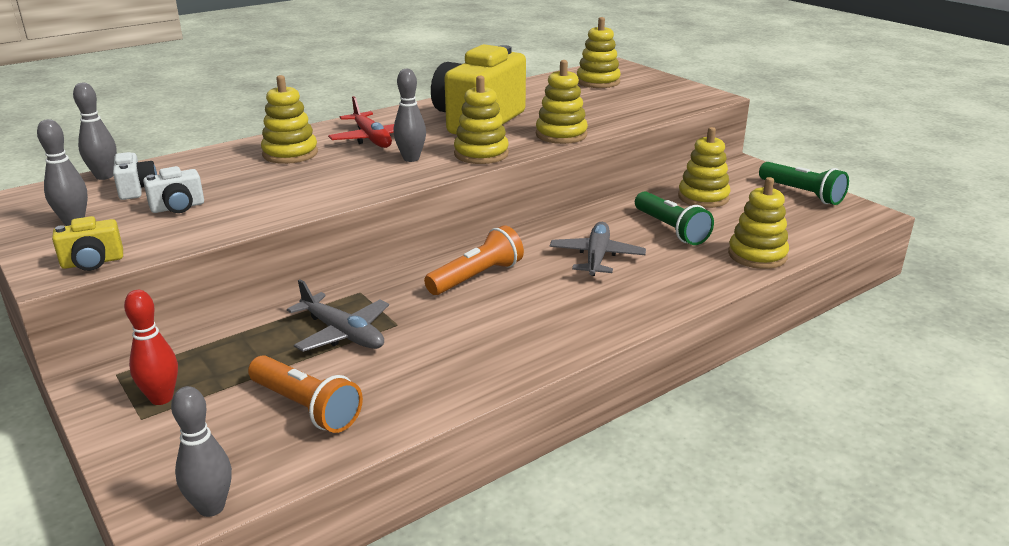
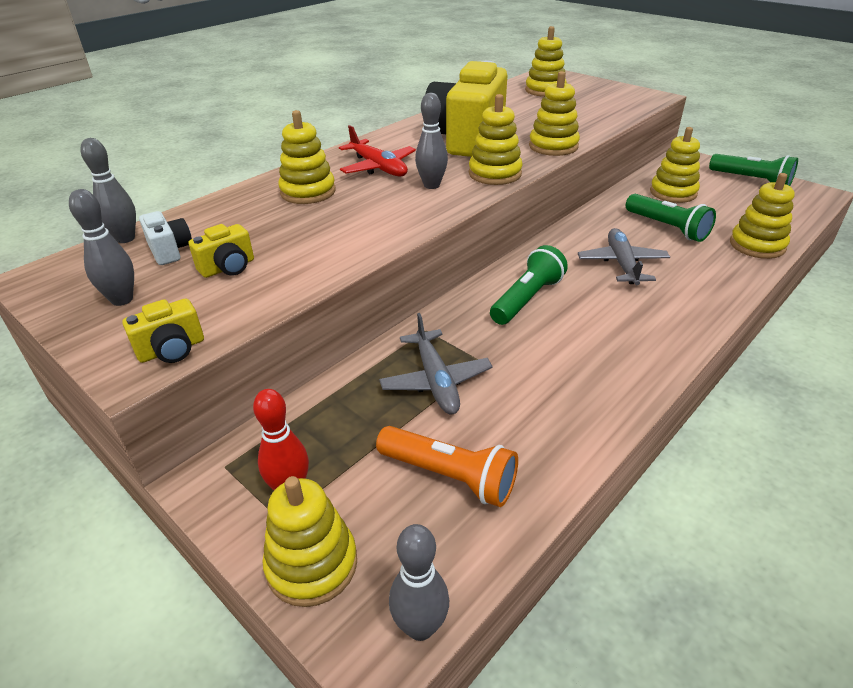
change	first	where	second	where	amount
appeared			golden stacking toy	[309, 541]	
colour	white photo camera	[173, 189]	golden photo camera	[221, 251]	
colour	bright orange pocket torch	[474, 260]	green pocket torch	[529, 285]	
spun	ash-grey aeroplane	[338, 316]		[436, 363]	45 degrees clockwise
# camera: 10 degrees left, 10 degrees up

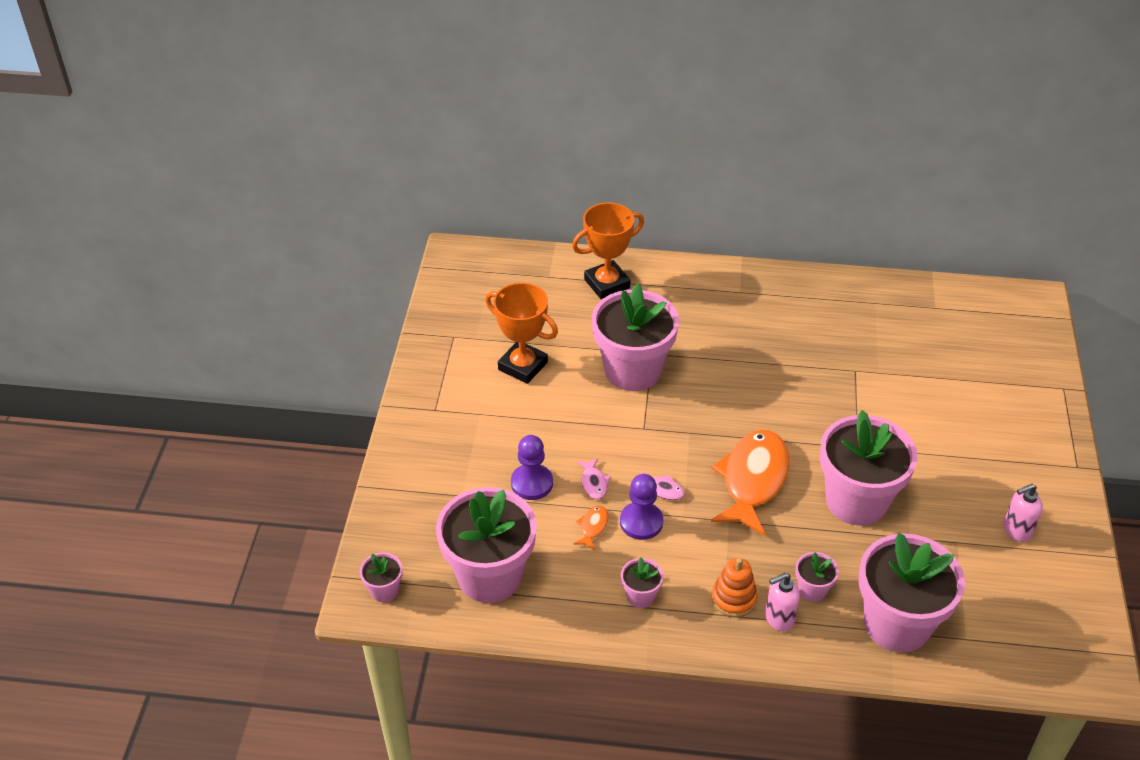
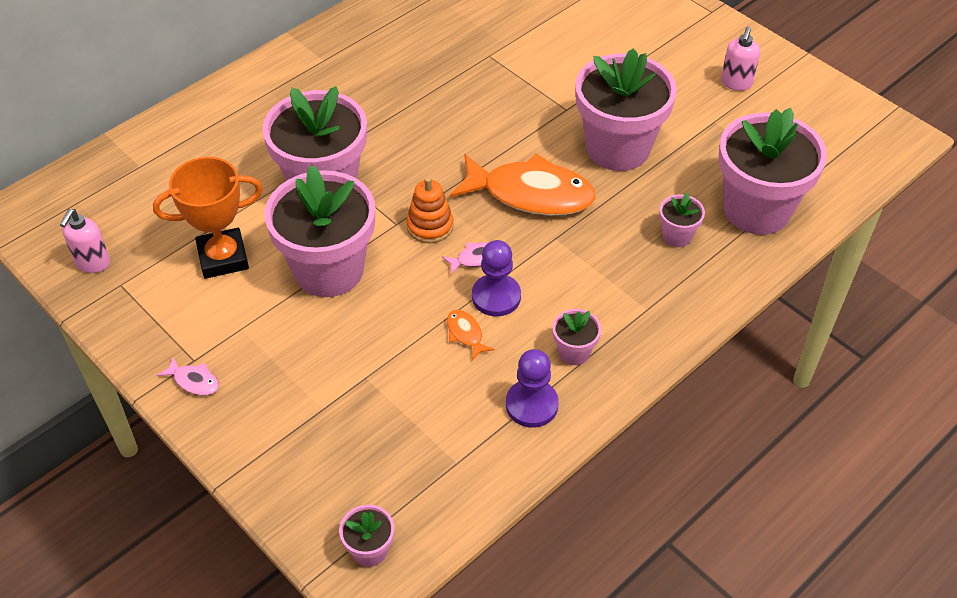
change	first	where	second	where	amount
missing	bright orange trophy	[608, 250]			
relocated	pink potted plant	[486, 545]		[320, 231]	
relocated	purple chess pawn	[532, 467]		[532, 388]	
relocated	pink fish figure	[594, 478]		[188, 376]	
relocated	bright orange stacking toy	[734, 587]		[430, 210]	
relocated	pink soap pump	[782, 602]		[85, 241]	
spun	bright orange fish figure	[750, 483]		[523, 184]	135 degrees clockwise
# camera: 50 degrees left, 5 degrees up

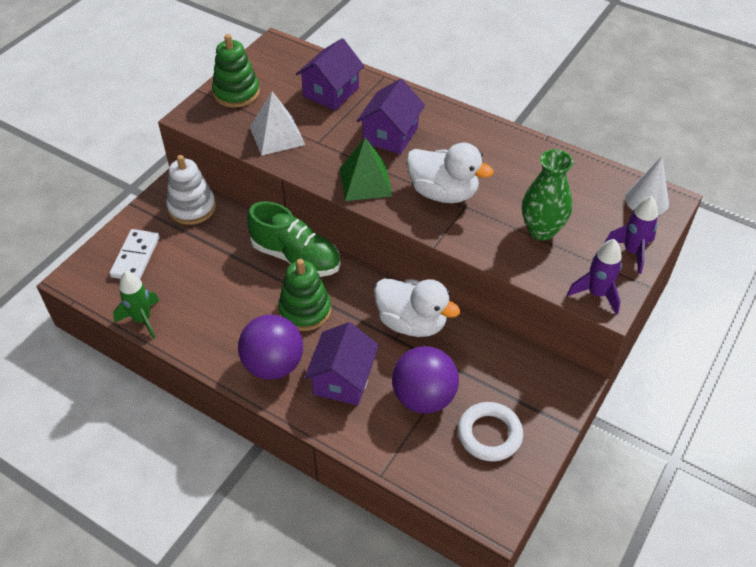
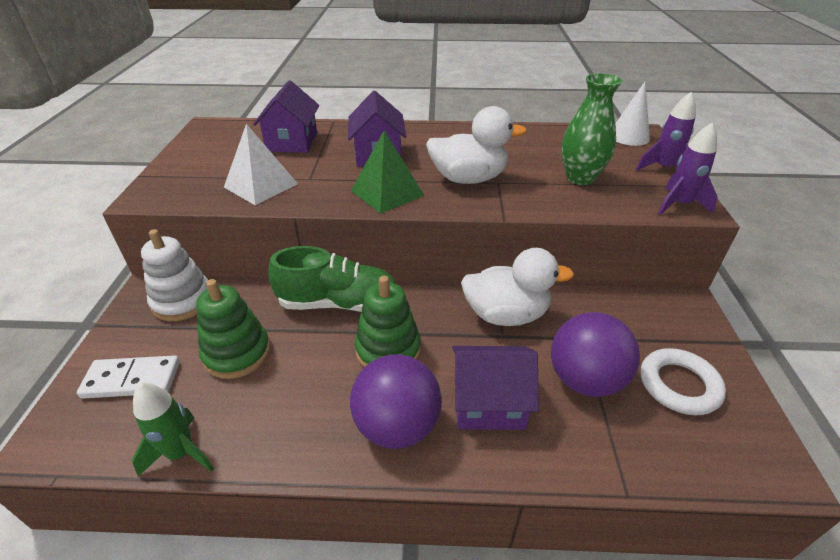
change	first	where	second	where	amount
relocated	green stacking toy	[236, 71]		[233, 329]	
spun	white domino piece	[134, 254]		[128, 377]	75 degrees counterclockwise
spun	purple house	[341, 363]		[495, 388]	75 degrees counterclockwise
# camera: 30 degrees left, 10 degrees down

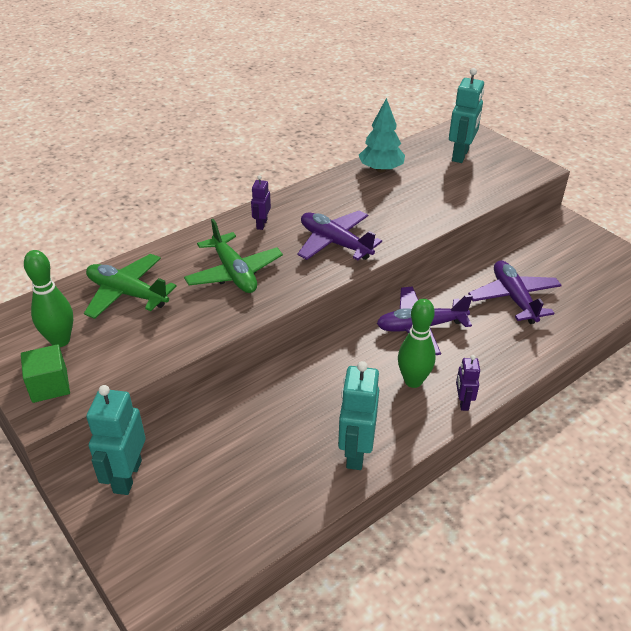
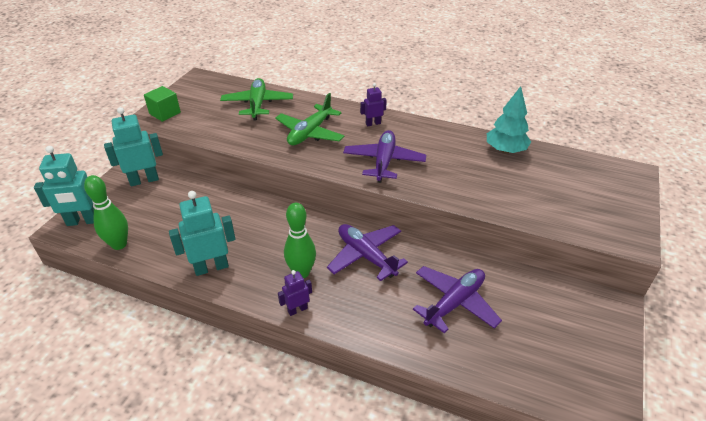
change	first	where	second	where	amount
relocated	green tenpin	[48, 298]		[106, 212]	
relocated	teal robot figure	[466, 115]		[64, 186]	
# camera: 60 degrees right, 0 degrees up

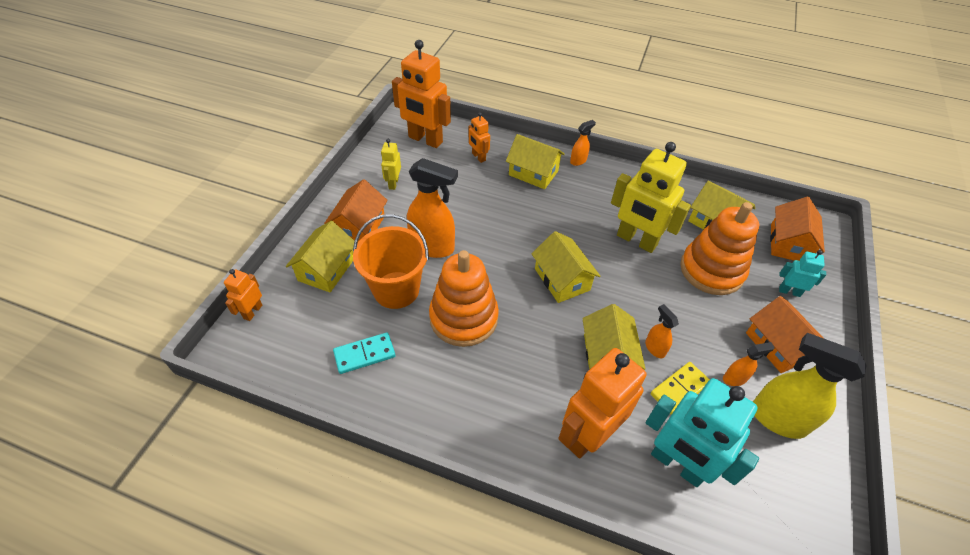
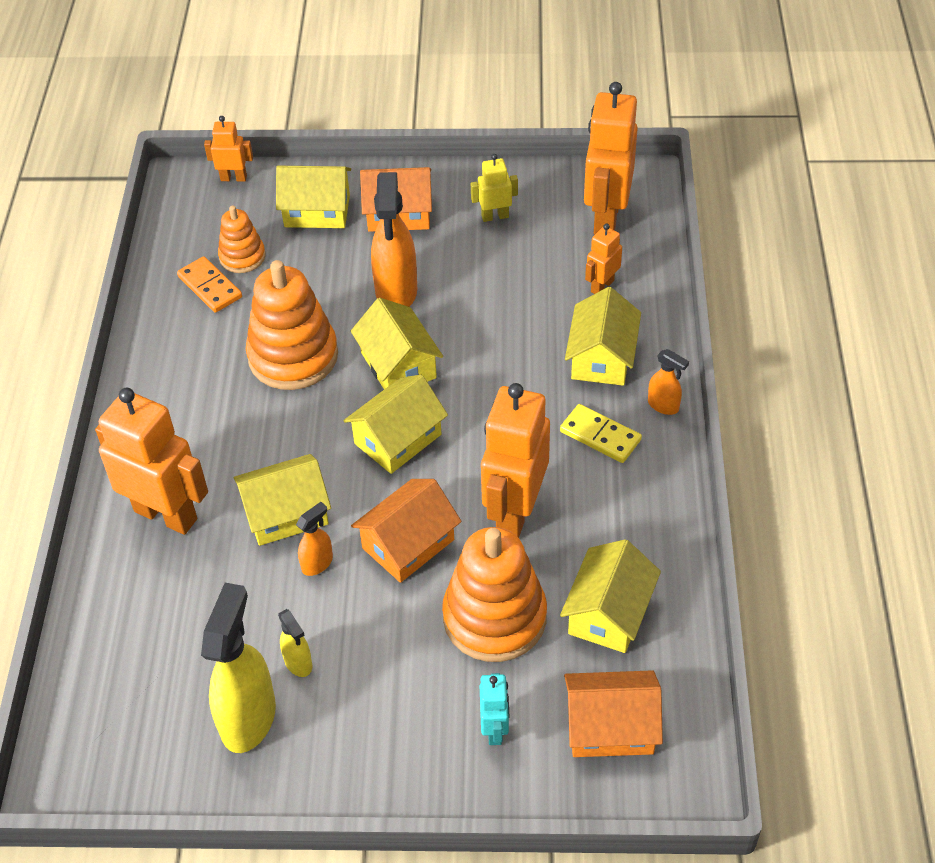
change	first	where	second	where	amount
missing	bright orange pail	[391, 261]			
missing	teal robot figure	[702, 432]			
appeared			bright orange stacking toy	[241, 239]	
appeared			golden house	[397, 343]	
relocated	golden domino piece	[680, 388]		[601, 433]	
relocated	bright orange house	[784, 334]		[406, 531]	
colour	teal domino piece	[364, 353]	bright orange domino piece	[209, 284]	
colour	golden robot figure	[651, 197]	bright orange robot figure	[515, 460]	
colour	bright orange spray bottle	[749, 364]	golden spray bottle	[295, 643]	
# camera: 75 degrees right, 0 degrees up

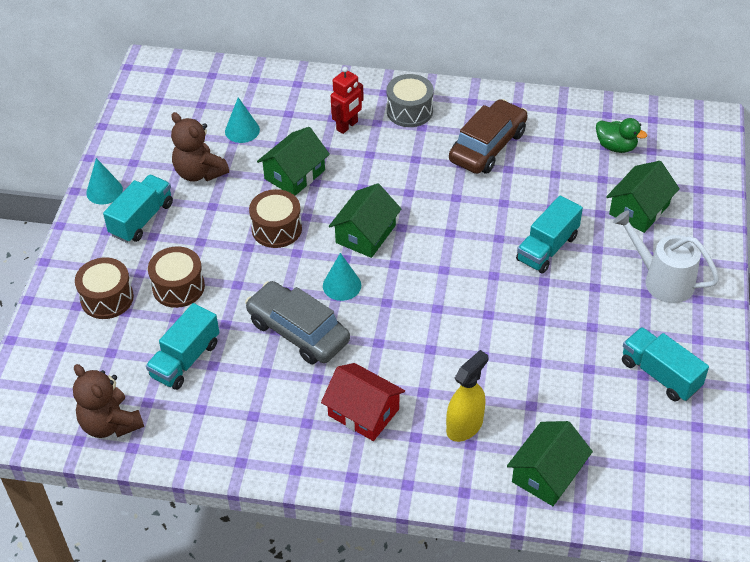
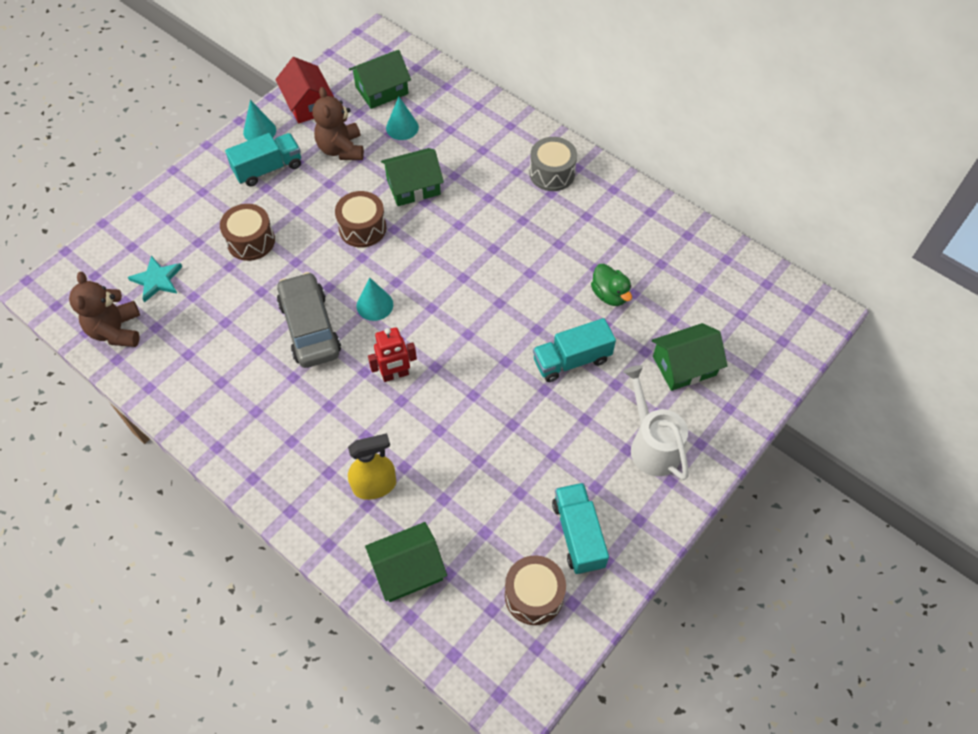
change	first	where	second	where	amount
missing	teal toy truck	[182, 346]			
missing	dark brown toy car	[488, 136]			
appeared			teal star	[155, 279]	
relocated	dark brown snare drum	[104, 288]		[535, 590]	
relocated	red house	[363, 402]		[304, 90]	
relocated	green house	[365, 220]		[380, 79]	
relocated	red robot figure	[347, 100]		[392, 354]	
relocated	green rubber duck	[621, 135]		[611, 285]	
# camera: 30 degrees right, 10 degrees up

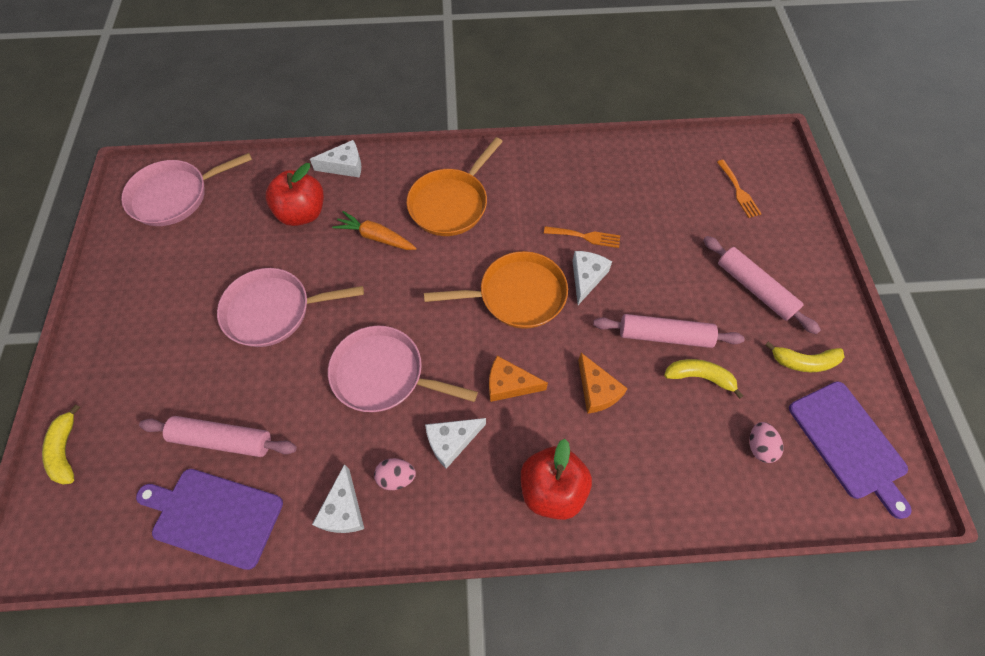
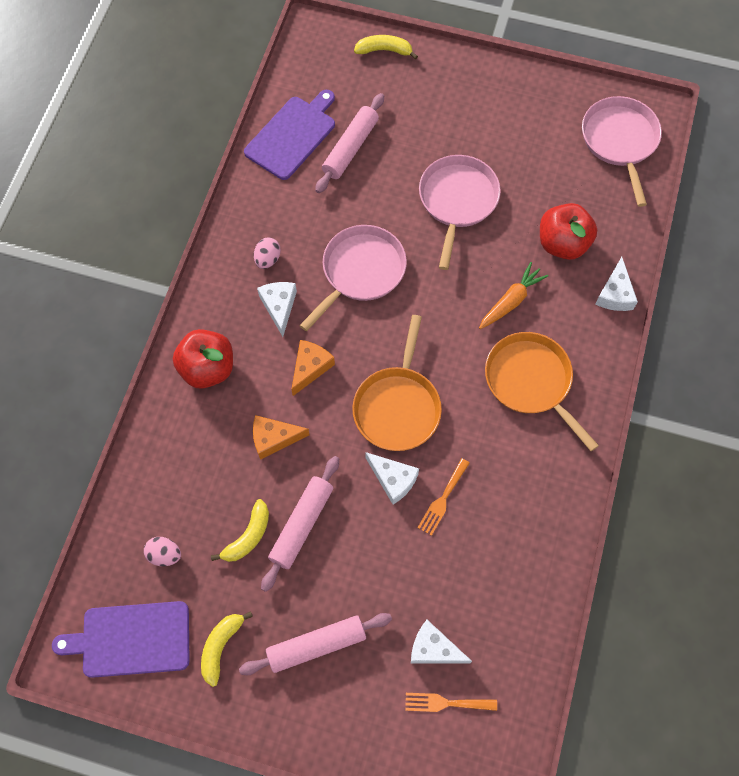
change	first	where	second	where	amount
relocated	white cheese	[338, 498]		[441, 642]	
# camera: 110 degrees right, 5 degrees up

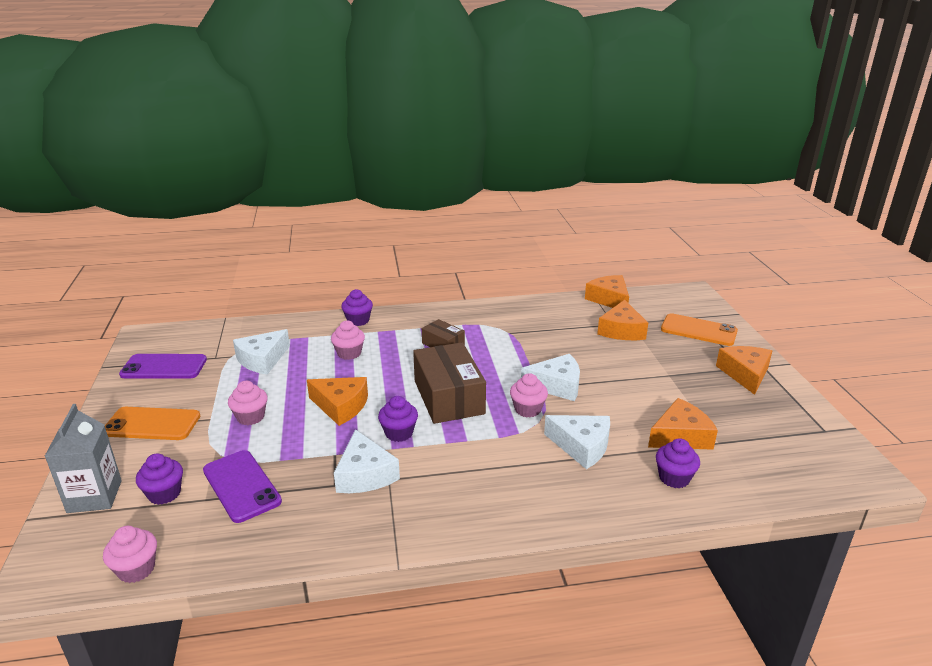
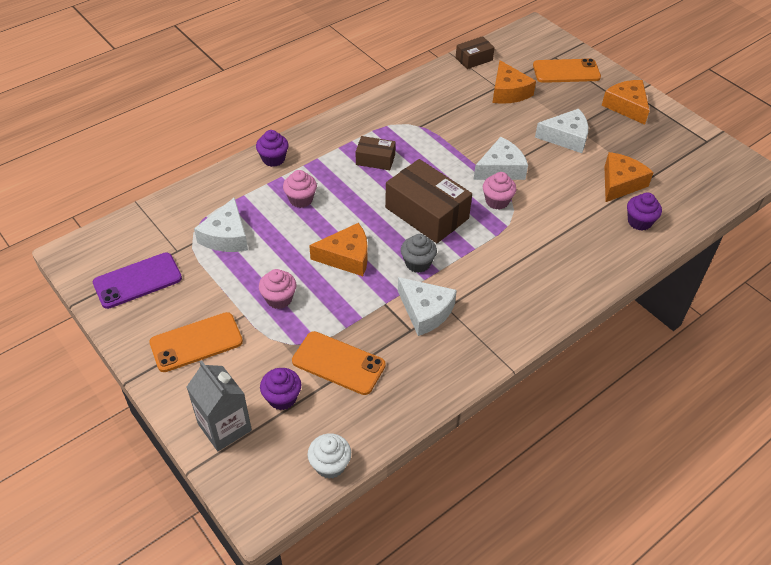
change	first	where	second	where	amount
relocated	white cheese	[577, 442]		[561, 131]	
exchanged	bright orange cheese	[607, 291]	dark brown parcel	[475, 52]	
colour	pink muffin	[130, 554]	white muffin	[329, 456]	
colour	purple phone	[242, 486]	bright orange phone	[339, 363]	
colour	purple muffin	[398, 419]	ash-grey muffin	[419, 253]	
# camera: 30 degrees left, 20 degrees up

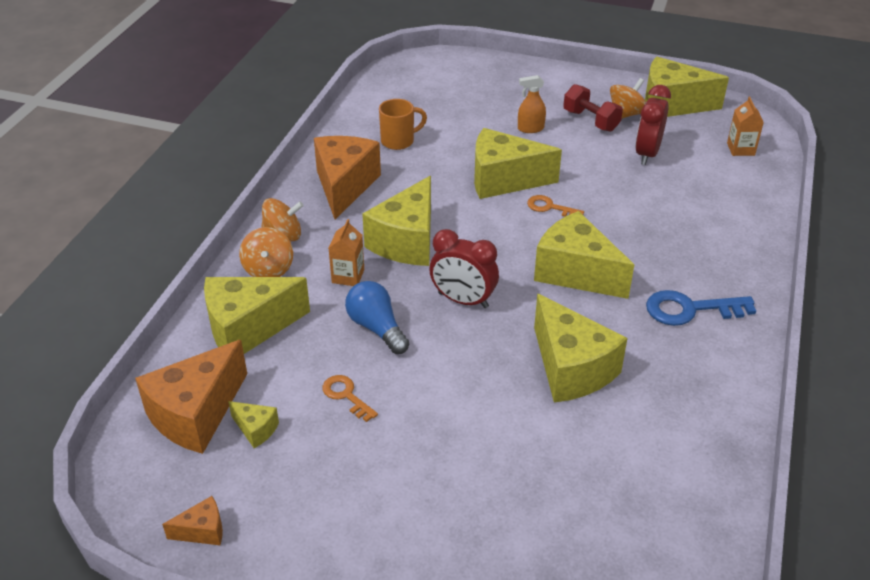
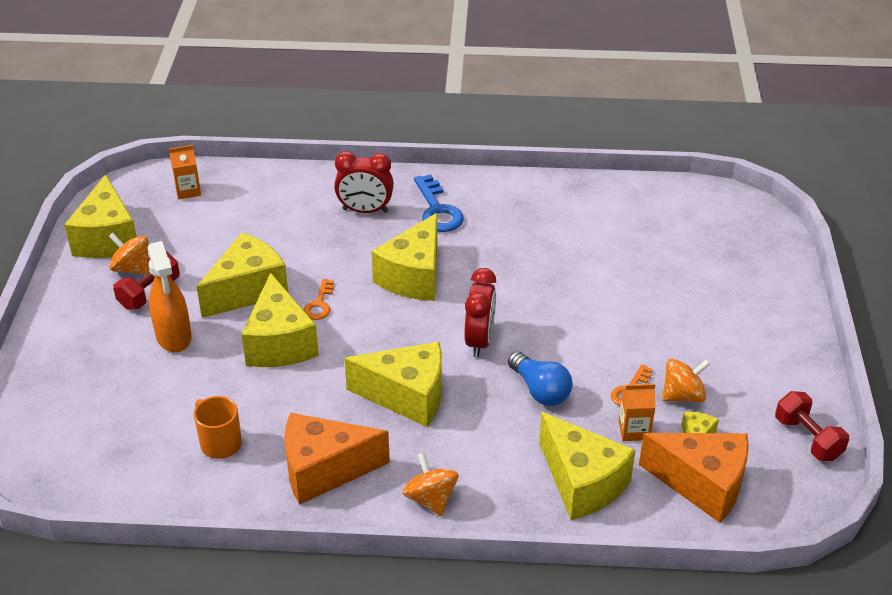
change	first	where	second	where	amount
relocated	bright orange spinning top	[266, 252]		[686, 381]	
relocated	bright orange milk carton	[346, 252]		[636, 412]	
relocated	golden cheese	[580, 348]		[242, 275]	
relocated	red clock	[653, 125]		[364, 182]	
exchanged	bright orange cheese	[192, 520]	red hand weight	[812, 426]	
spun	blue lightbulb	[377, 317]		[540, 378]	75 degrees counterclockwise
size	bright orange spray bottle	[532, 104]		[169, 297]	x1.70
# camera: 105 degrees left, 0 degrees up

